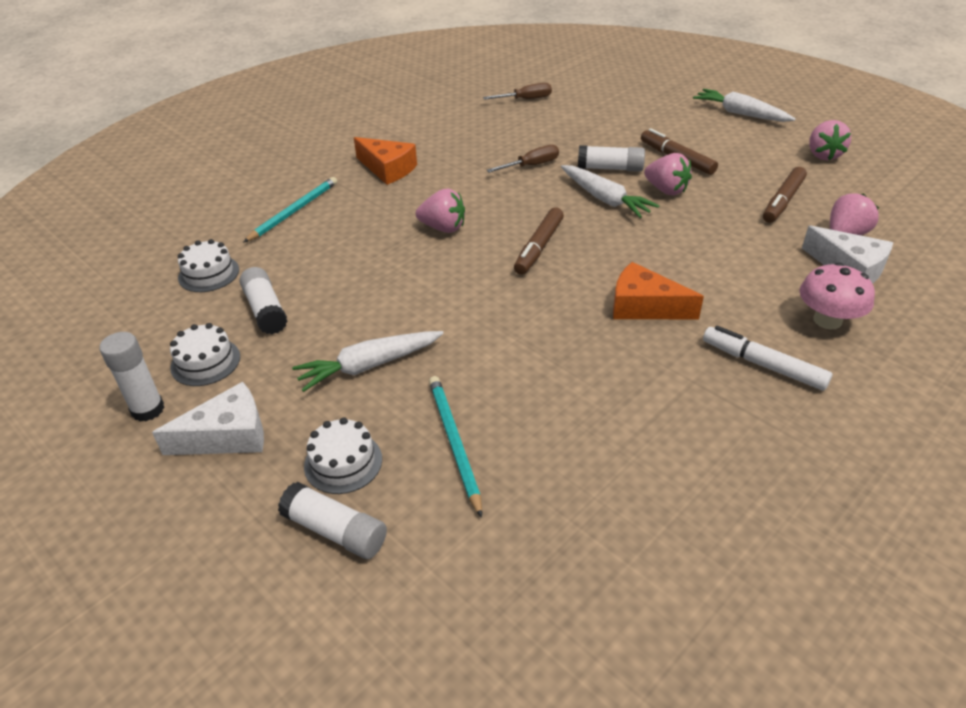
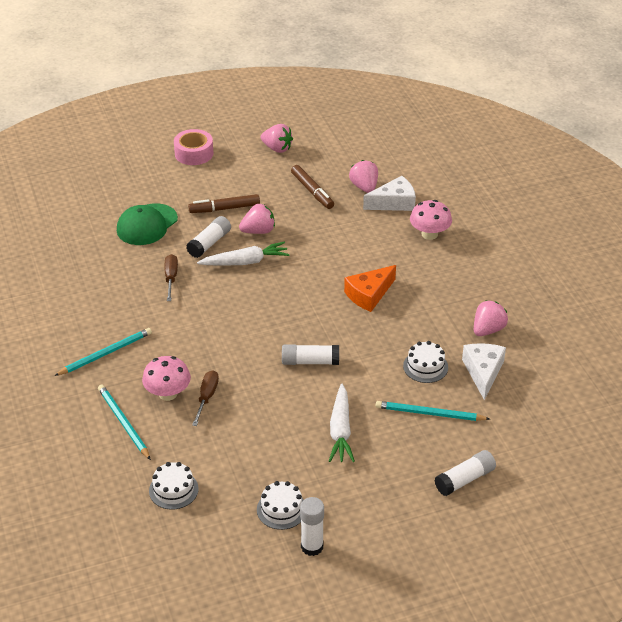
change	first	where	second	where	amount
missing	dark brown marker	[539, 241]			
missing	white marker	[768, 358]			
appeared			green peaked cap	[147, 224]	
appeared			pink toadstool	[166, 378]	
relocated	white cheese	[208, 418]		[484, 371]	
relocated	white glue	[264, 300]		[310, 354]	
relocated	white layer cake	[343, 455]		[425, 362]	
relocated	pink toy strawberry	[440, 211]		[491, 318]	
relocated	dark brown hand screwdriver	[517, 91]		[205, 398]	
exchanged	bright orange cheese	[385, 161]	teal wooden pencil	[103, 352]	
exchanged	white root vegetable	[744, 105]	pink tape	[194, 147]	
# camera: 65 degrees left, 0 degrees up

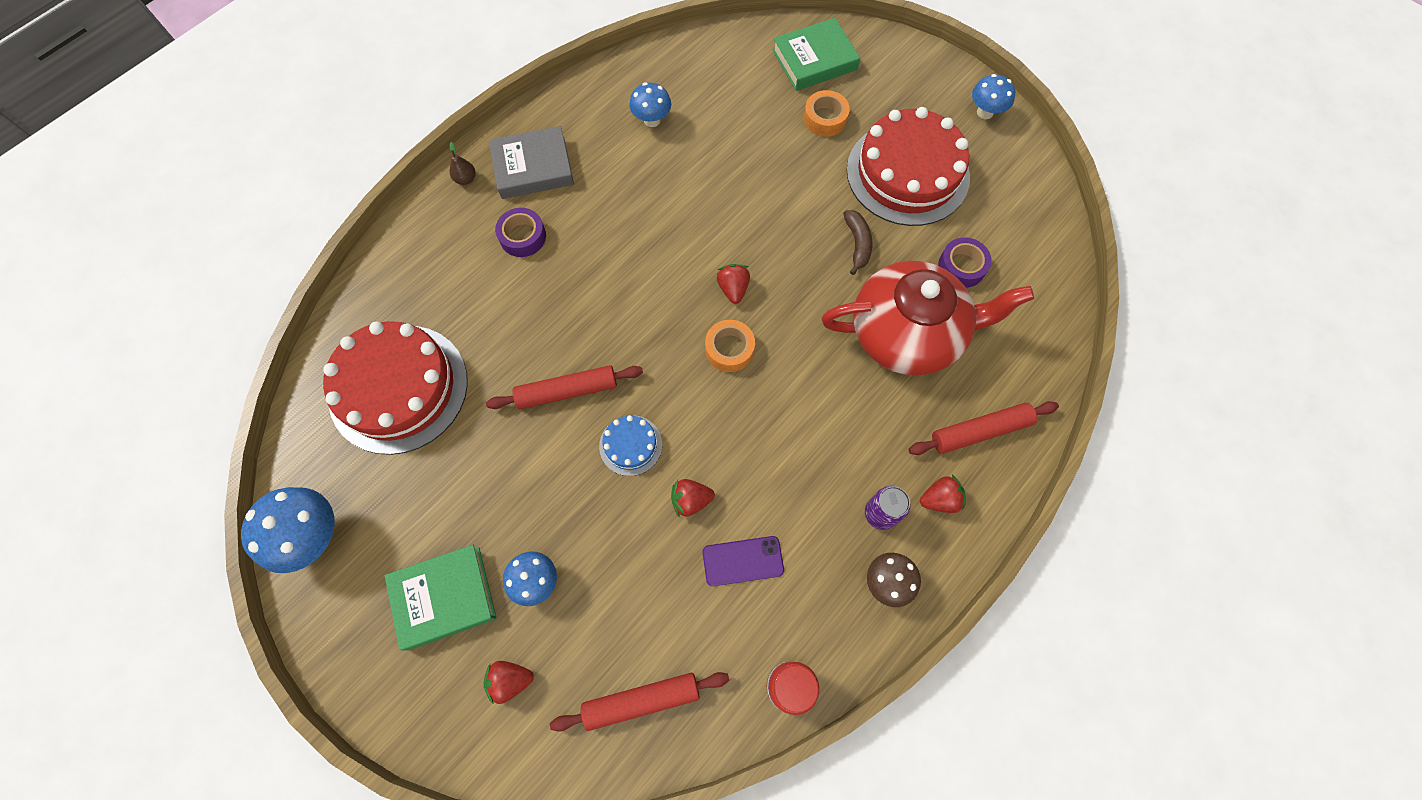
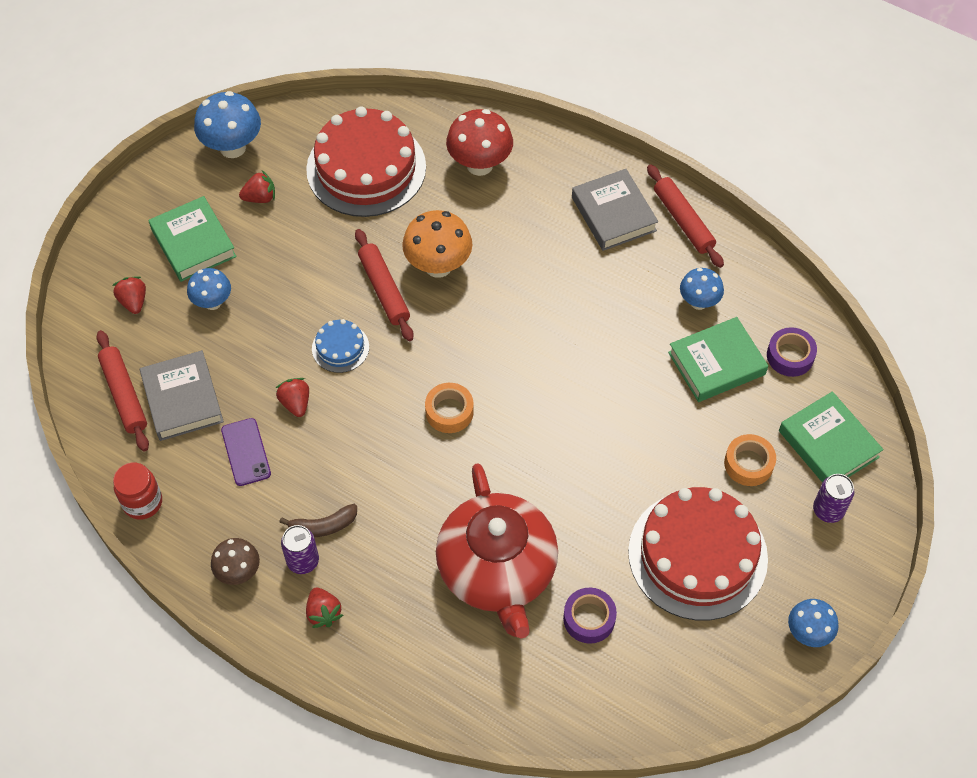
change	first	where	second	where	amount
missing	dark brown toy pear	[463, 163]			
appeared			ash-grey hardback	[182, 395]	
appeared			bright orange toadstool	[437, 244]	
appeared			red toadstool	[479, 142]	
appeared			green hardback	[718, 359]	
appeared			purple tin	[833, 498]	
relocated	purple tape	[520, 232]		[792, 352]	
relocated	red toy strawberry	[733, 284]		[257, 187]	
relocated	dark brown banana fruit	[857, 242]		[318, 520]	
relocated	red dough roller	[984, 428]		[685, 216]	
# camera: 80 degrees right, 10 degrees down

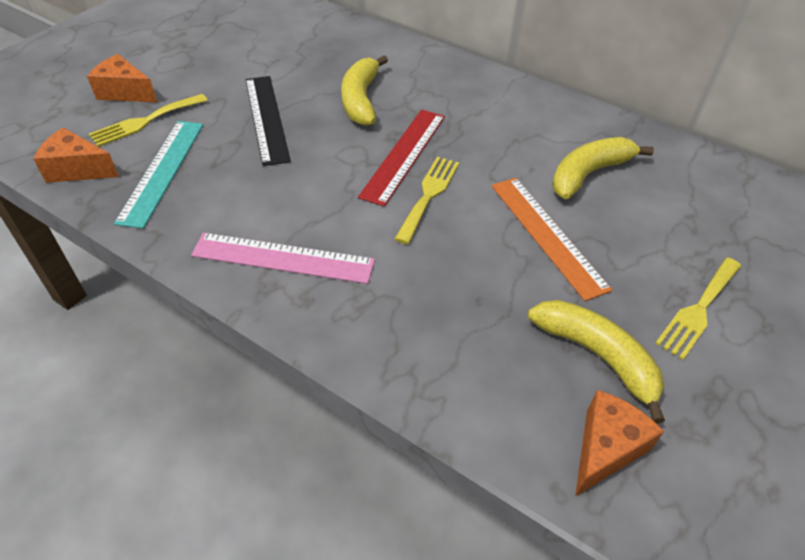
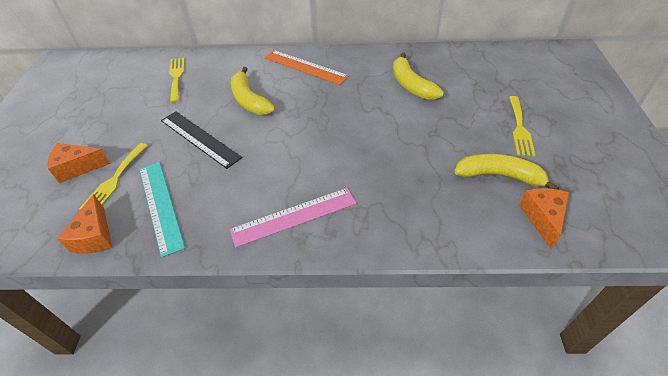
change	first	where	second	where	amount
missing	red ruler	[401, 158]			
relocated	golden table fork	[426, 200]		[177, 80]	
relocated	bright orange ruler	[551, 239]		[307, 67]	
spun	bright orange cheese	[76, 155]		[84, 224]	75 degrees counterclockwise
spun	golden banana fruit	[603, 168]		[418, 76]	45 degrees counterclockwise
# camera: 30 degrees left, 0 degrees up

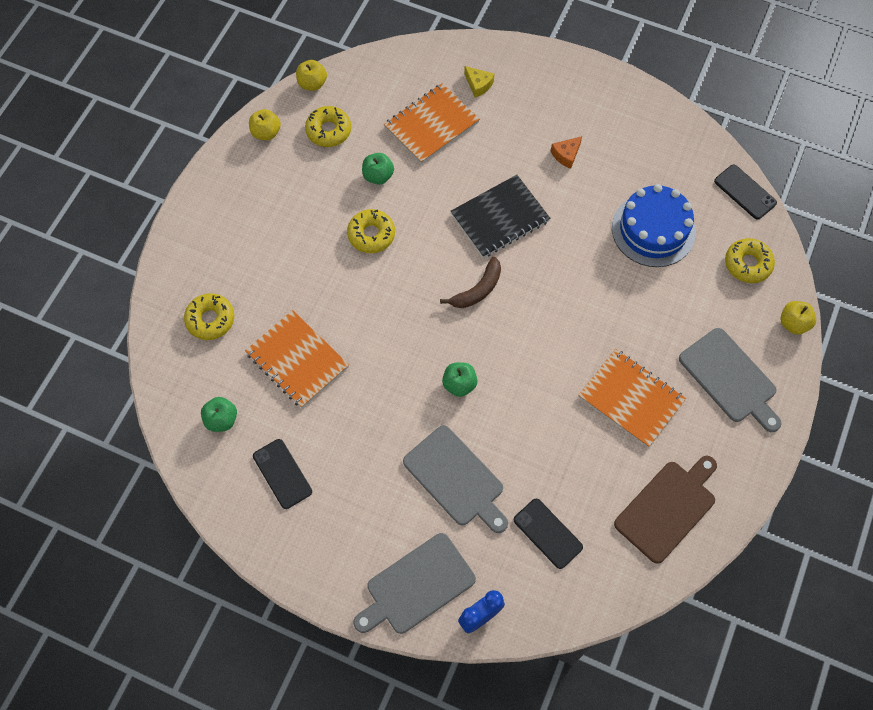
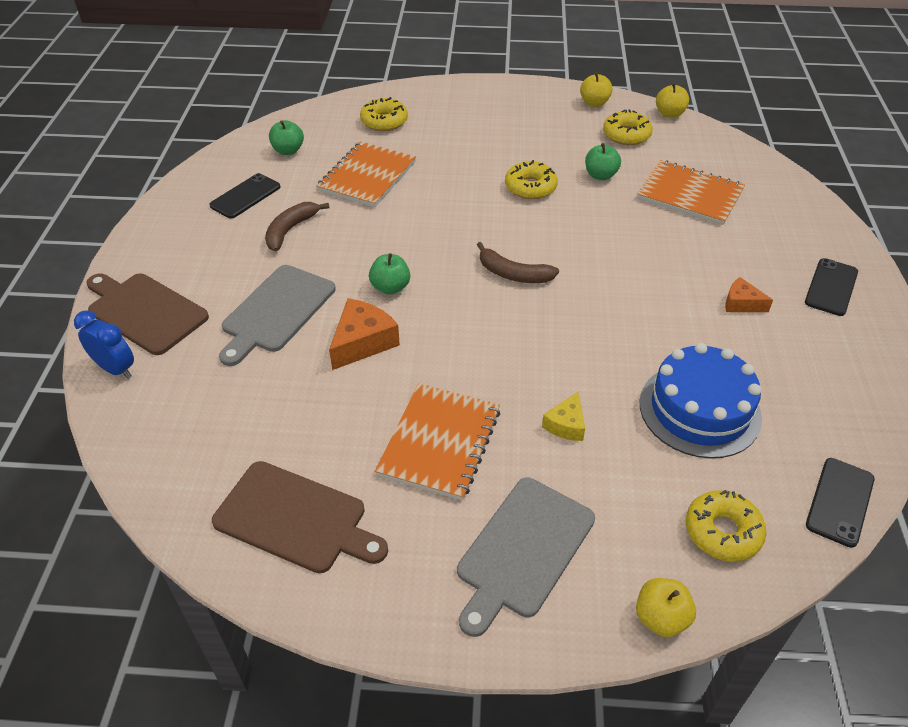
change	first	where	second	where	amount
missing	black exercise book	[501, 216]			
appeared			dark brown banana fruit	[297, 226]	
appeared			bright orange cheese	[364, 334]	
relocated	golden cheese	[479, 82]		[563, 416]	
relocated	black phone	[548, 534]		[831, 287]	
colour	ash-grey chopping board	[414, 583]	dark brown chopping board	[147, 314]	
# camera: 70 degrees right, 20 degrees down

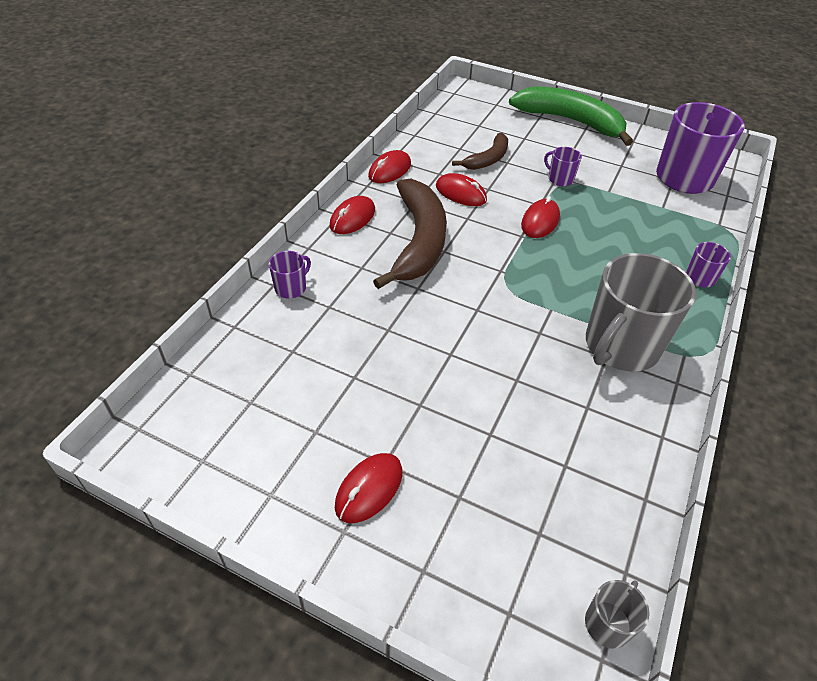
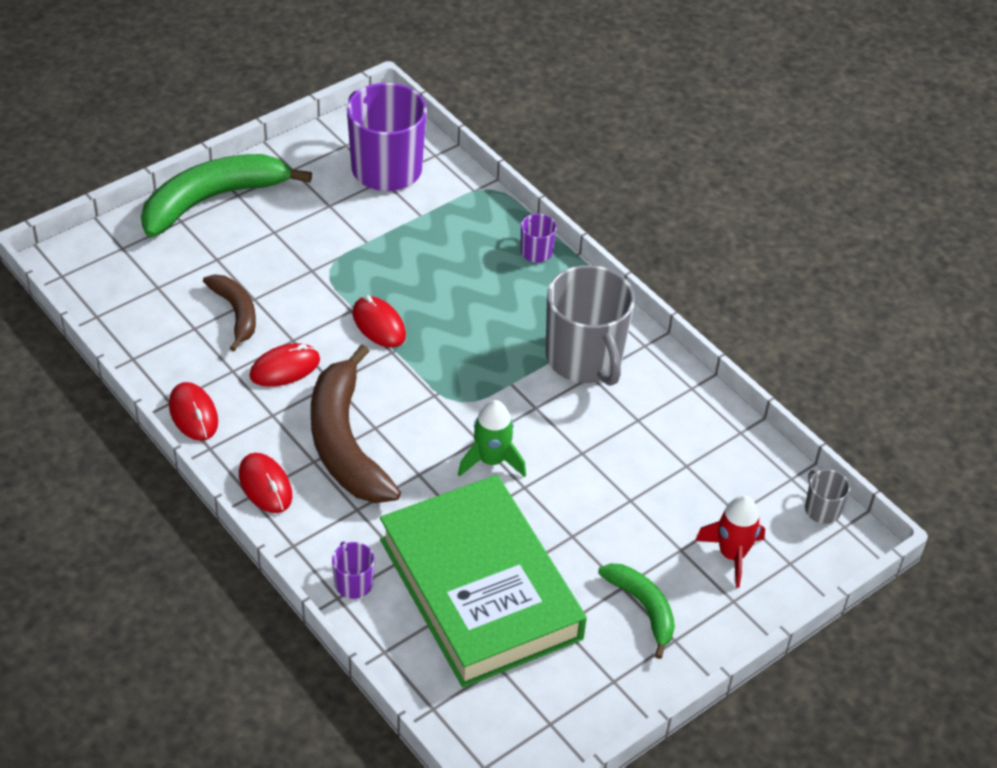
change	first	where	second	where	amount
missing	purple tea mug	[563, 166]			
appeared			green hardback	[483, 581]	
appeared			green toy rocket	[492, 438]	
appeared			red toy rocket	[730, 541]	
exchanged	red PC mouse	[369, 488]	green banana fruit	[636, 611]	
spun	dark brown banana fruit	[410, 233]		[356, 424]	135 degrees counterclockwise
# camera: 65 degrees left, 0 degrees up

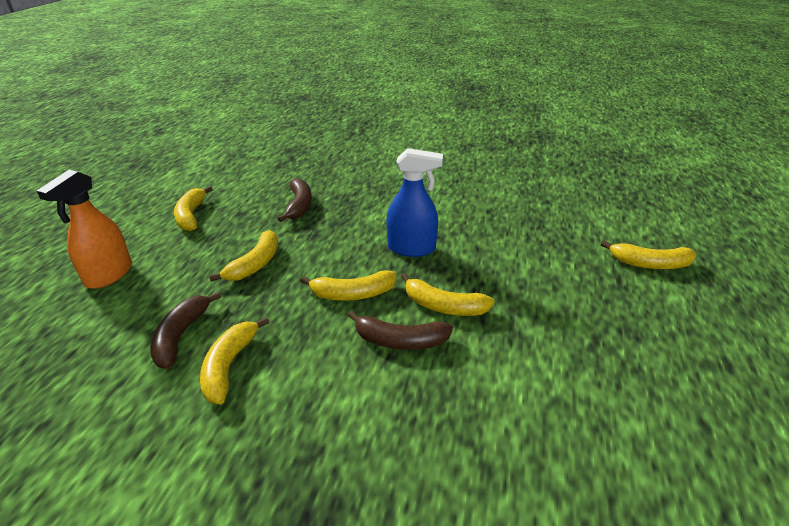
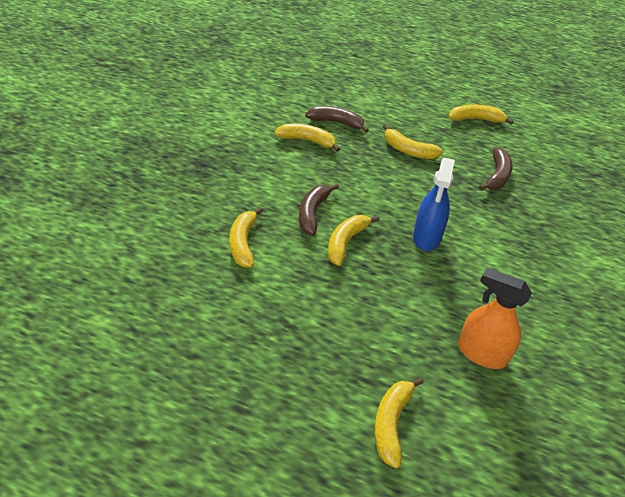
change	first	where	second	where	amount
relocated	bright orange spray bottle	[84, 229]		[495, 318]	
relocated	golden banana fruit	[348, 285]		[246, 237]	
spun	dark brown banana fruit	[294, 200]		[496, 168]	75 degrees counterclockwise
# camera: 95 degrees right, 10 degrees up

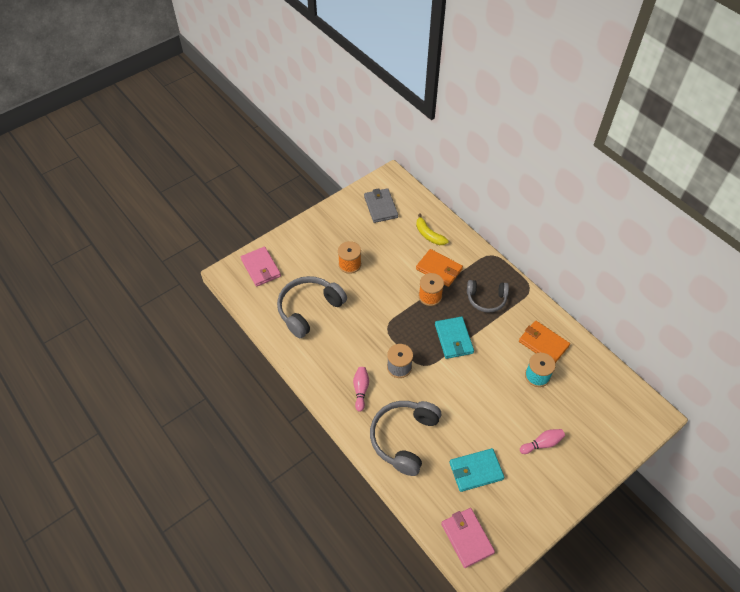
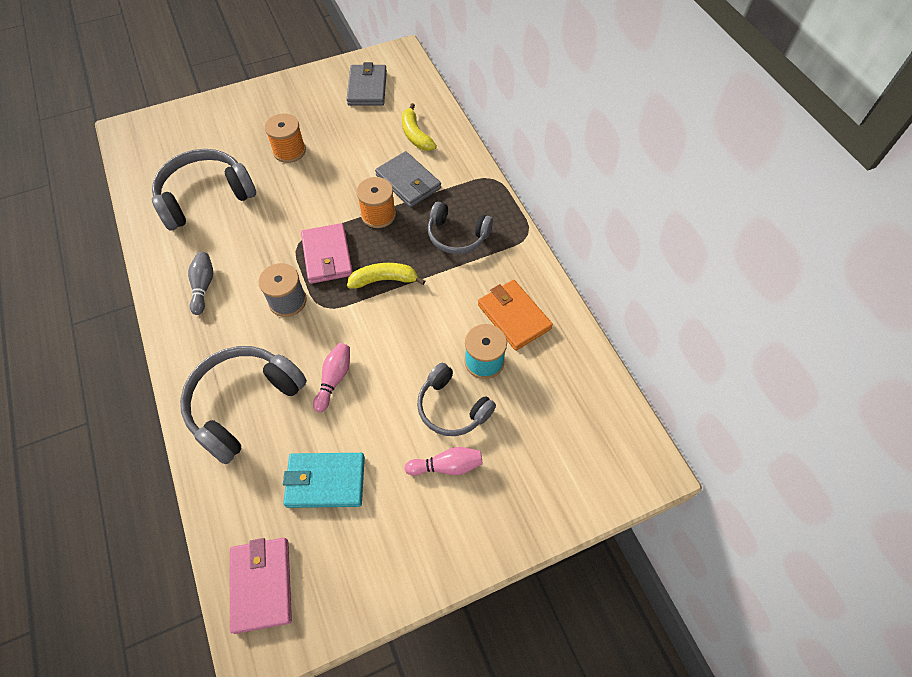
change	first	where	second	where	amount
appeared			ash-grey tenpin	[200, 283]	
appeared			ash-grey headset	[456, 399]	
relocated	pink card wallet	[261, 267]		[327, 253]	
relocated	pink tenpin	[361, 389]		[331, 377]	
exchanged	teal card wallet	[454, 337]	golden banana fruit	[386, 276]	
colour	bright orange card wallet	[439, 268]	ash-grey card wallet	[408, 179]	
# camera: 15 degrees right, 5 degrees up

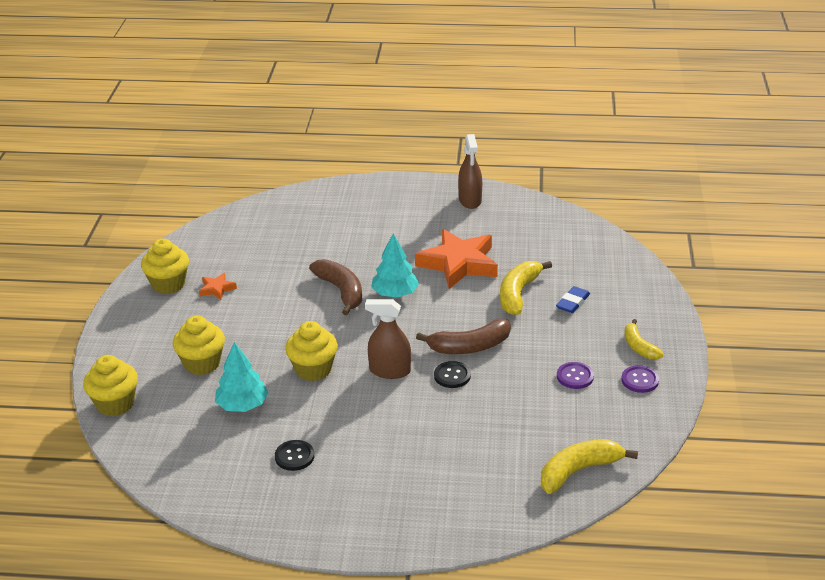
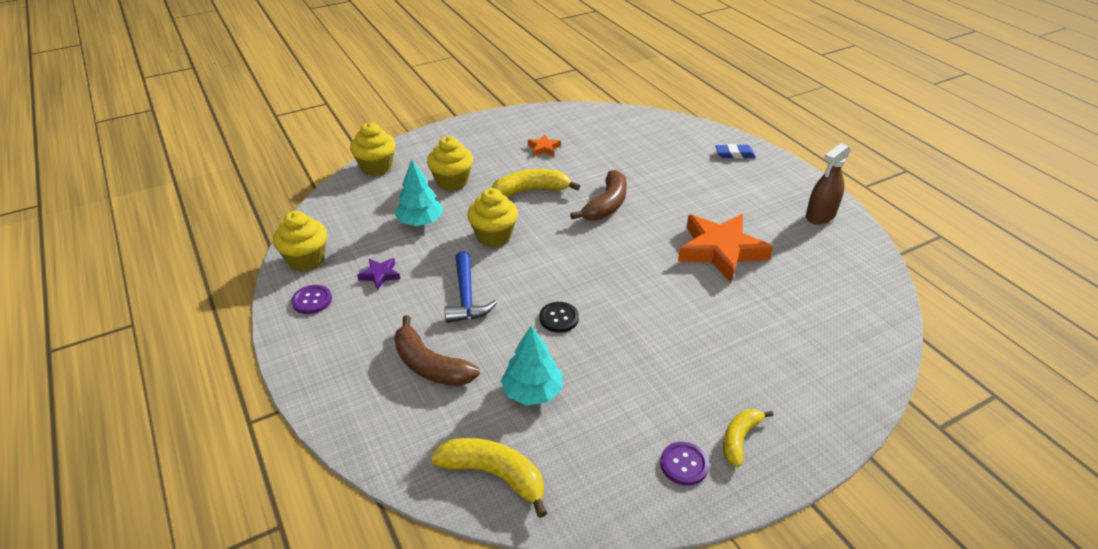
change	first	where	second	where	amount
missing	dark brown spray bottle	[388, 339]			
appeared			blue hammer	[471, 287]	
relocated	golden muffin	[165, 266]		[300, 241]	
relocated	teal toy tree	[395, 266]		[532, 366]	
relocated	dark brown banana fruit	[463, 336]		[437, 350]	
relocated	golden banana fruit	[526, 288]		[536, 183]	
relocated	blue pencil eraser	[573, 299]		[735, 151]	
relocated	purple button	[575, 375]		[311, 299]	
exchanged	black button	[294, 455]	purple star	[378, 274]	
# camera: 55 degrees right, 5 degrees up

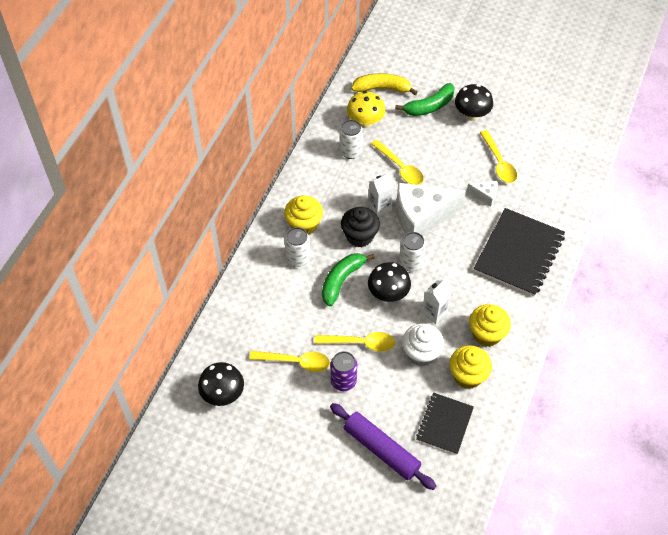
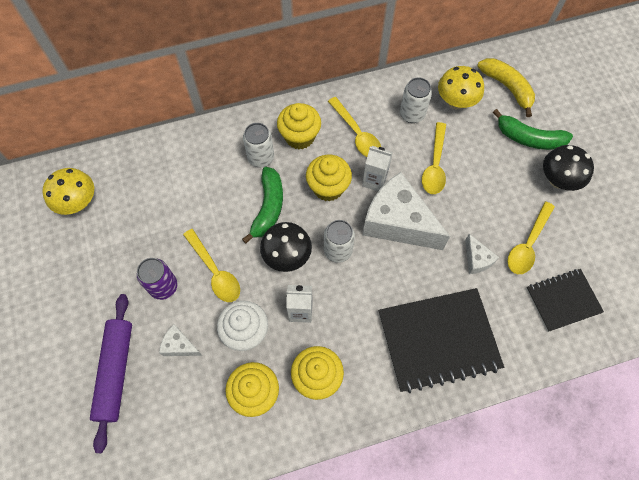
change	first	where	second	where	amount
appeared			white cheese	[181, 340]	
relocated	golden teaspoon	[289, 361]		[354, 127]	
relocated	black exercise book	[445, 424]		[565, 300]	
colour	black toadstool	[221, 384]	golden toadstool	[68, 191]	
colour	black muffin	[360, 227]	golden muffin	[329, 178]	
spun	green banana fruit	[348, 279]		[262, 205]	105 degrees clockwise
# camera: 50 degrees right, 10 degrees up

